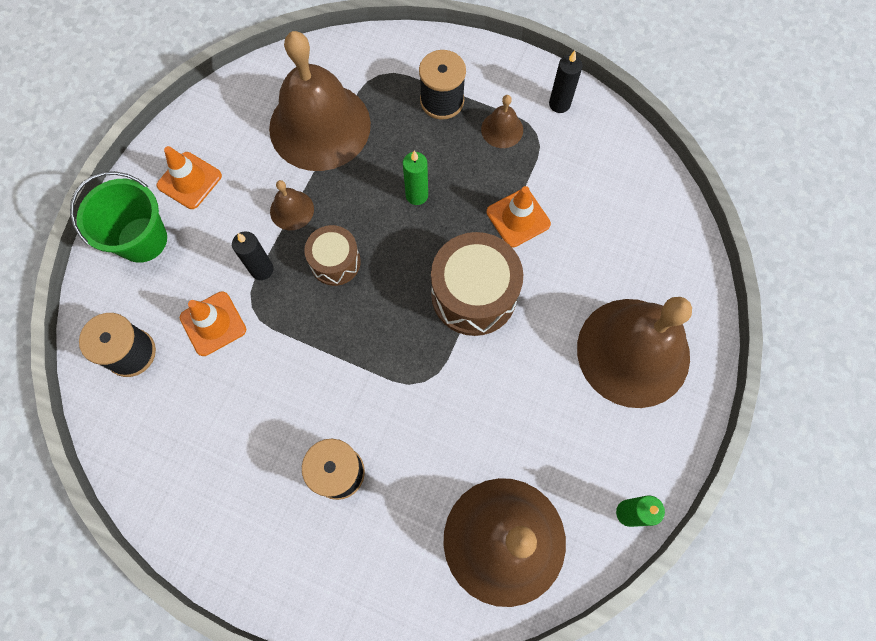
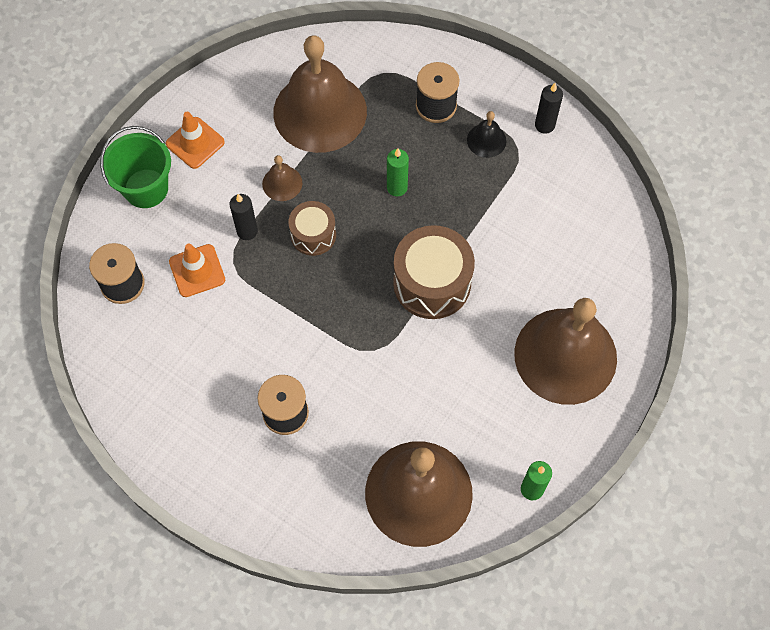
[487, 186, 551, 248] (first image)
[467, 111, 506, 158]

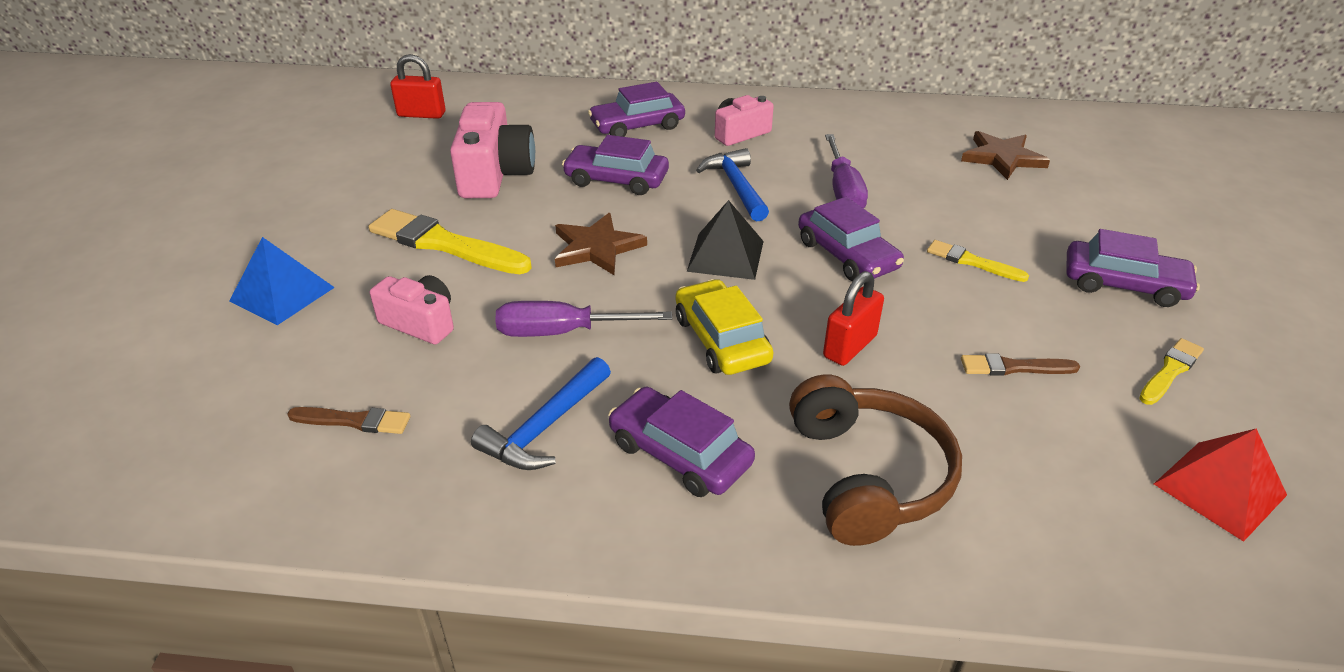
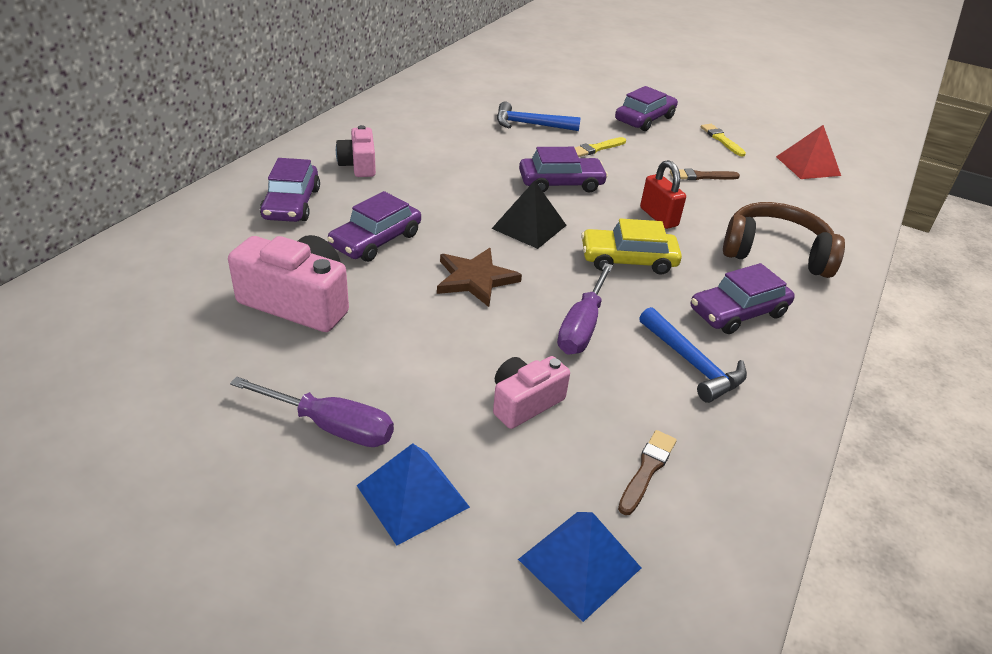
[369, 209, 532, 274] (first image)
[390, 54, 446, 119] (first image)
[961, 131, 1050, 180] (first image)
[518, 512, 641, 622]
[497, 102, 581, 131]
[230, 377, 394, 447]
[670, 169, 740, 180]

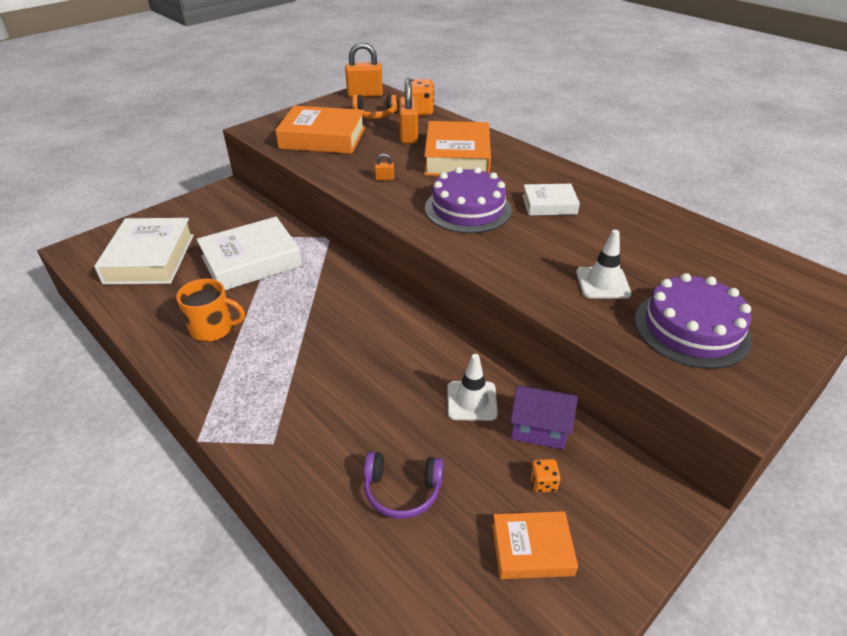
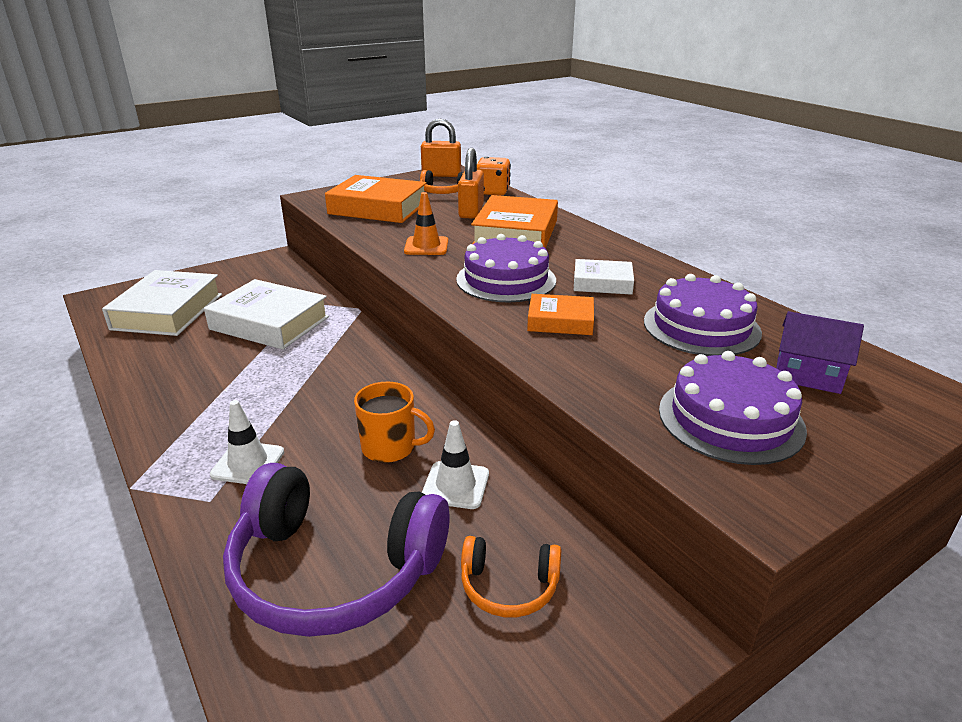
[644, 274, 762, 356]
[354, 382, 435, 463]
[527, 294, 594, 335]
[777, 311, 864, 394]
[210, 400, 284, 484]
[404, 192, 448, 255]
[461, 536, 561, 617]
[204, 279, 329, 350]
[223, 463, 450, 637]

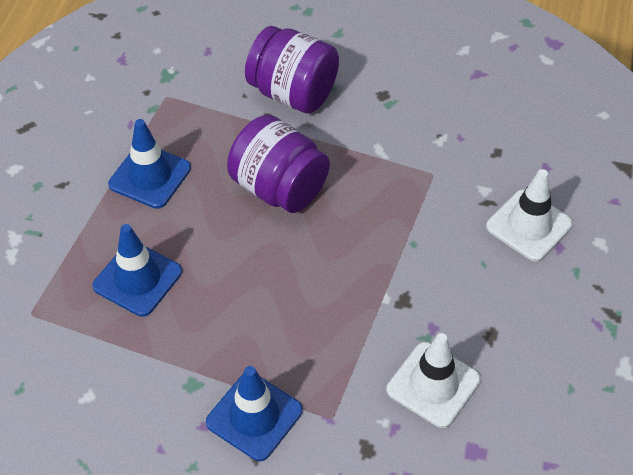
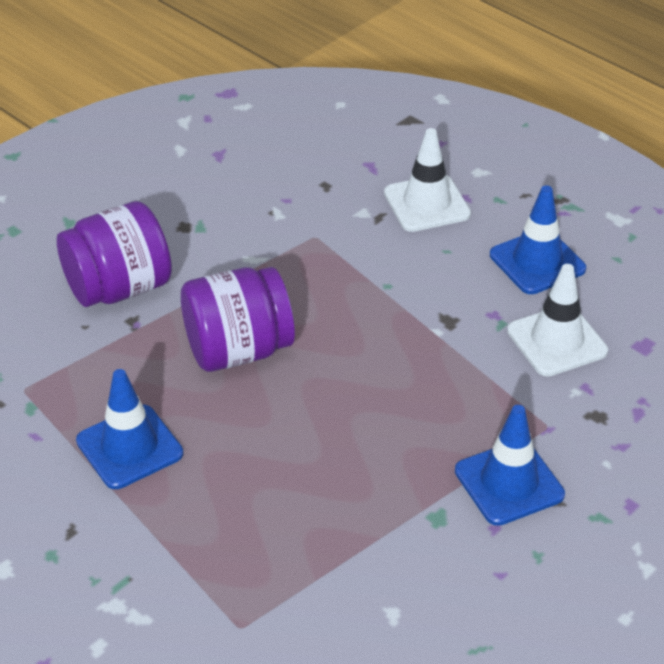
[490, 186, 586, 294]

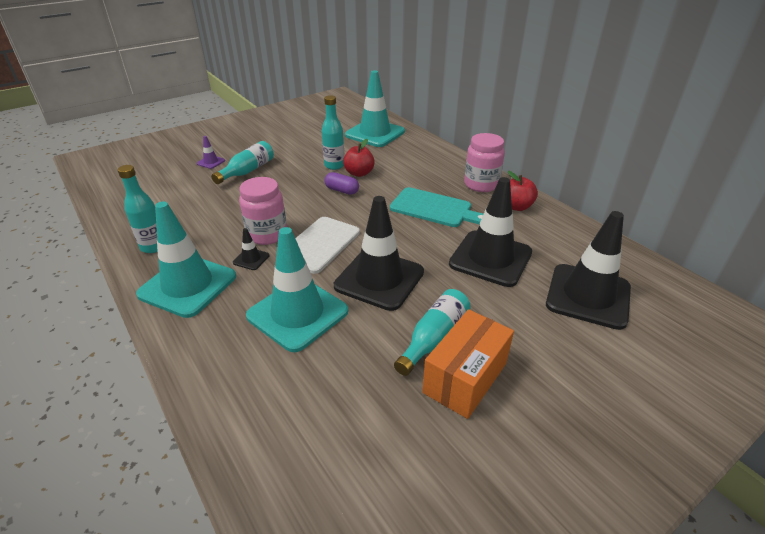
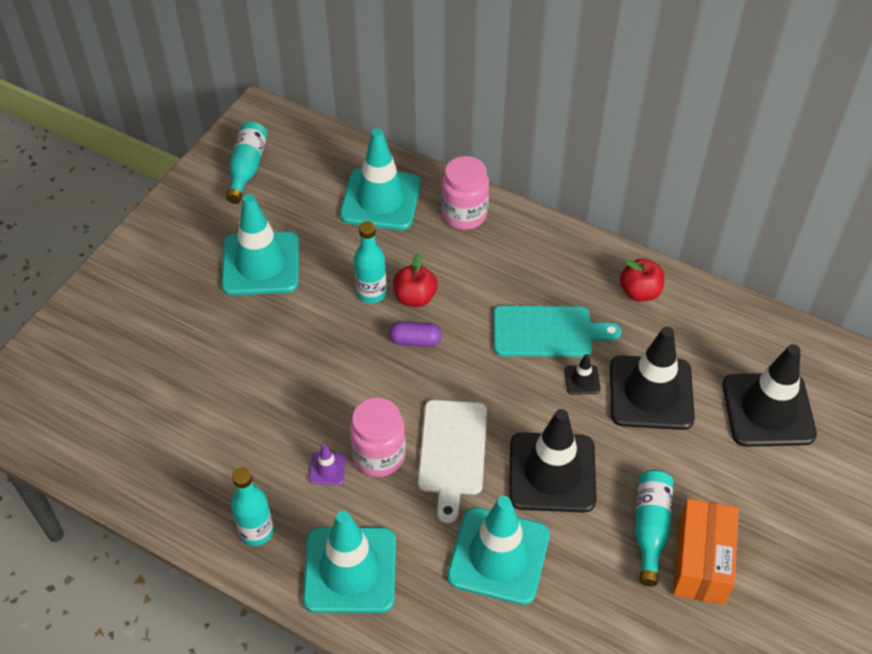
[221, 194, 299, 295]
[309, 444, 346, 485]
[226, 122, 268, 204]
[565, 354, 600, 395]
[441, 156, 489, 230]

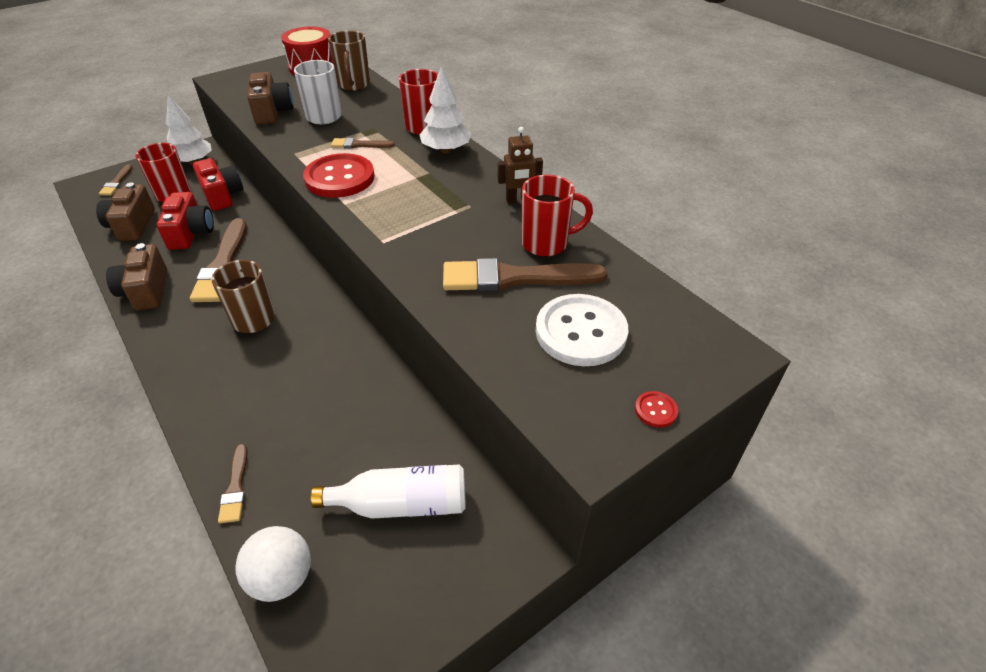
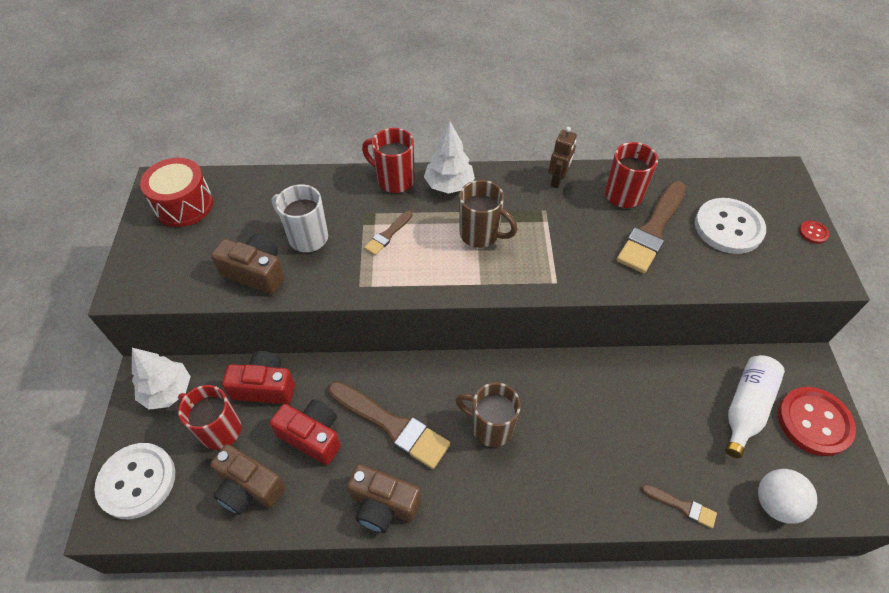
[778, 387, 856, 456]
[459, 180, 517, 248]
[94, 443, 175, 519]

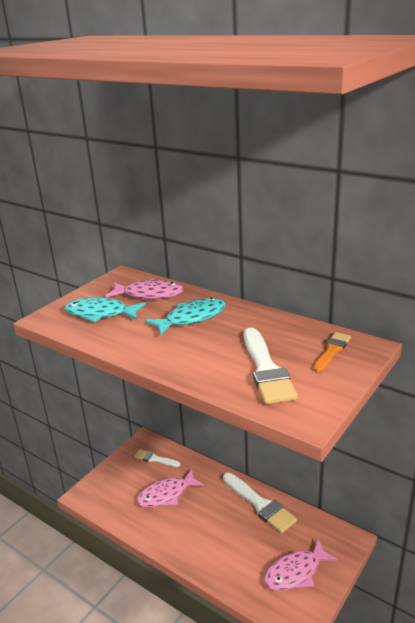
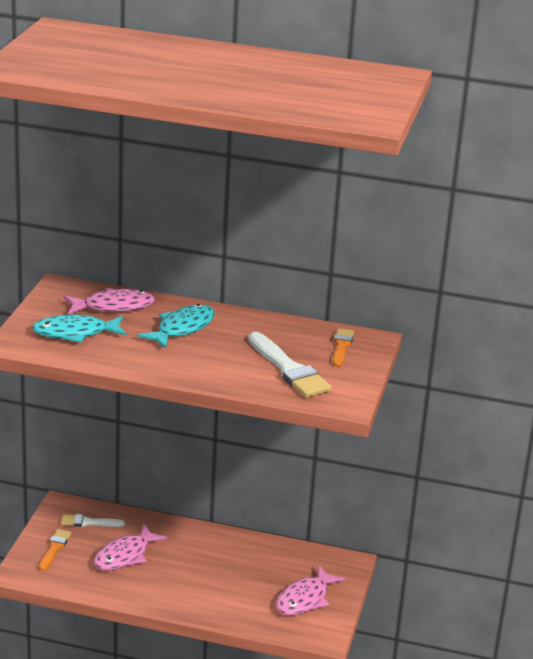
[223, 473, 297, 533] (first image)
[39, 529, 71, 571]

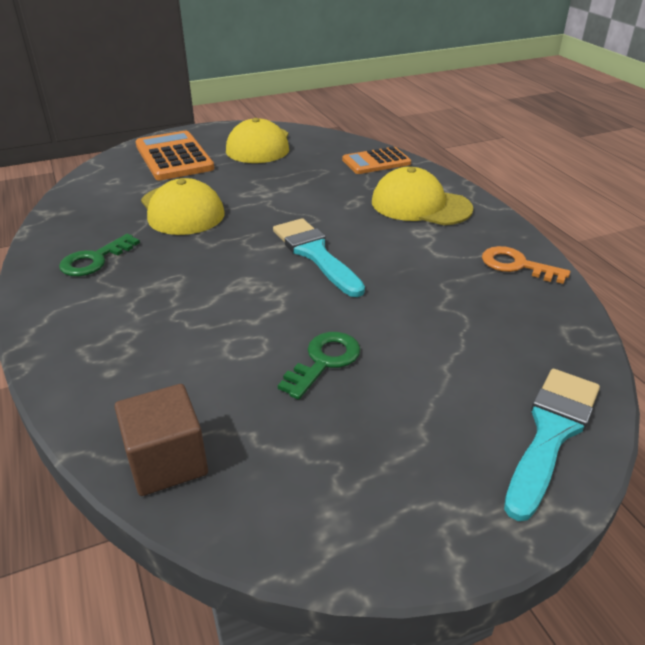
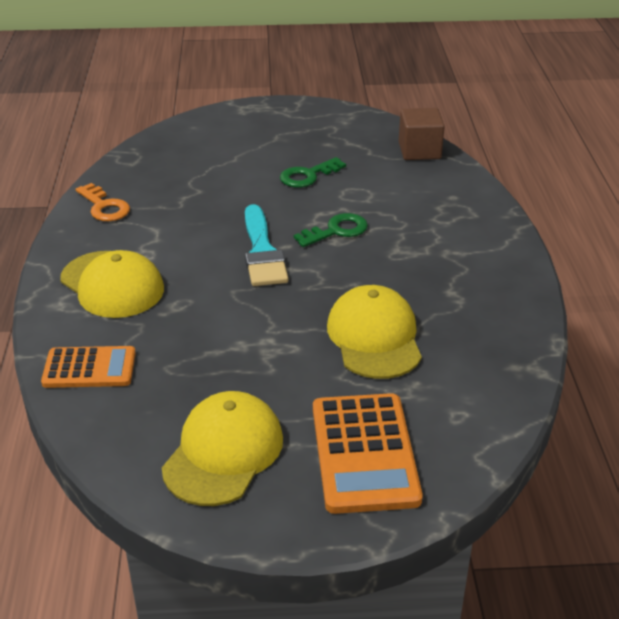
[504, 369, 600, 521] (first image)
[294, 213, 368, 247]

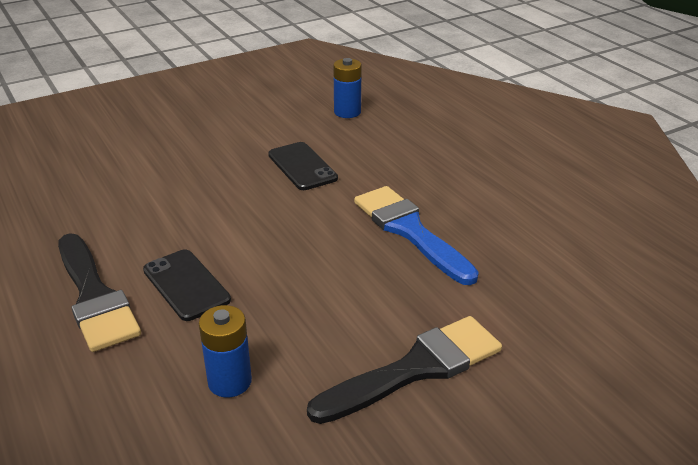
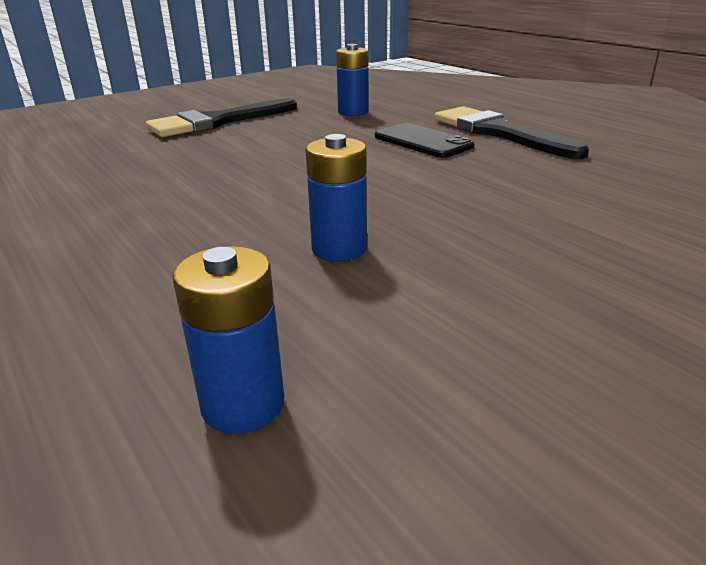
[354, 186, 479, 285] (first image)
[306, 134, 367, 262]

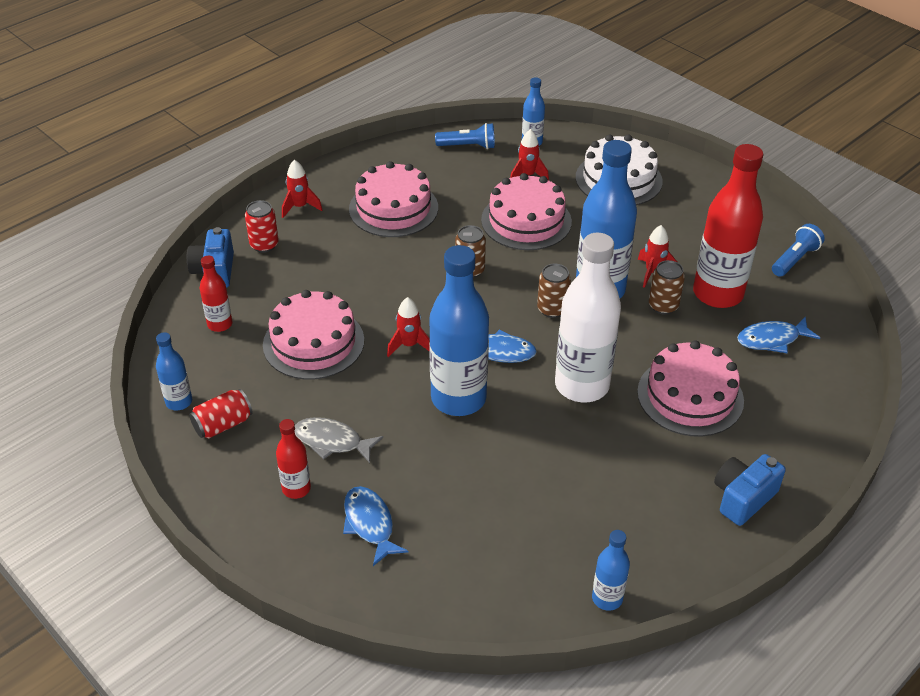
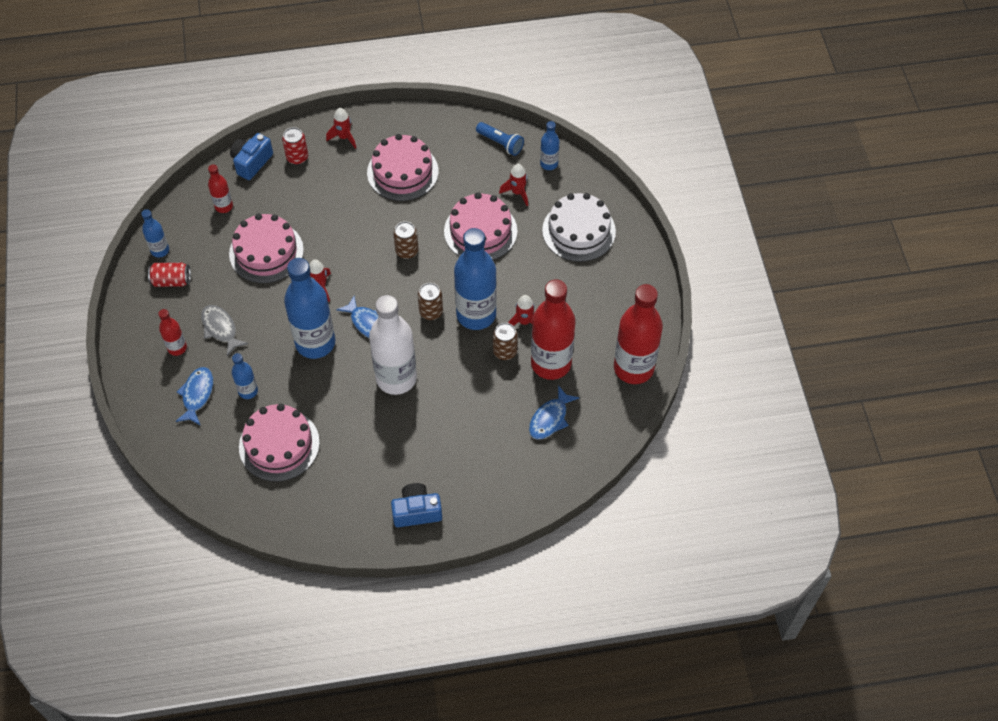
[232, 353, 258, 399]
[239, 404, 320, 482]
[614, 284, 663, 384]
[529, 385, 579, 440]

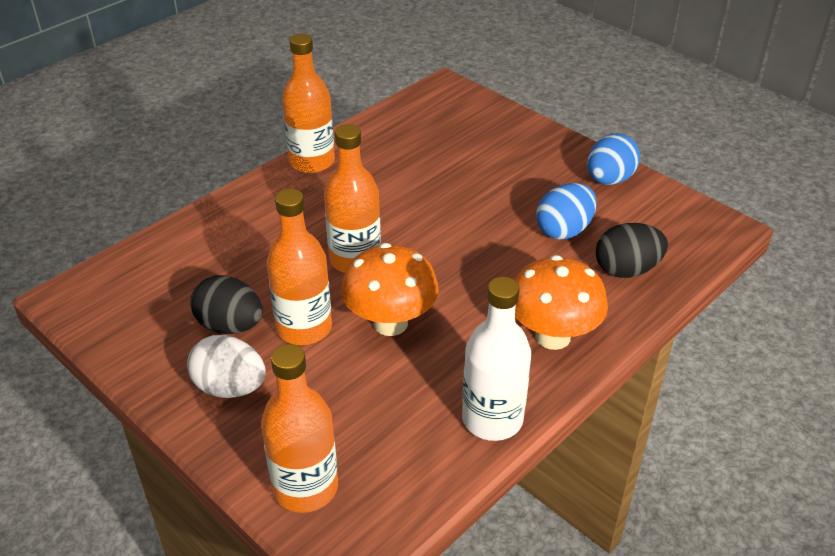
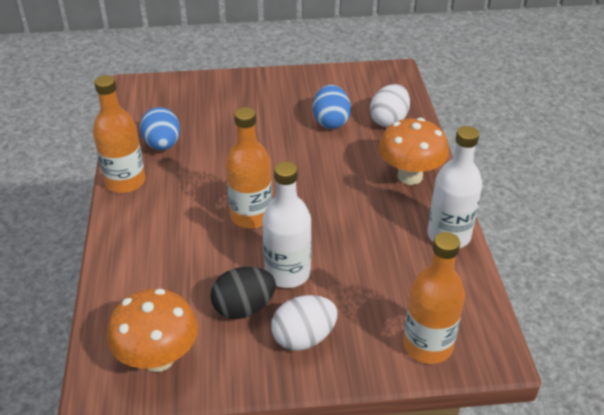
[107, 289, 198, 372]
[140, 107, 180, 150]
[262, 162, 312, 288]
[370, 84, 410, 127]

